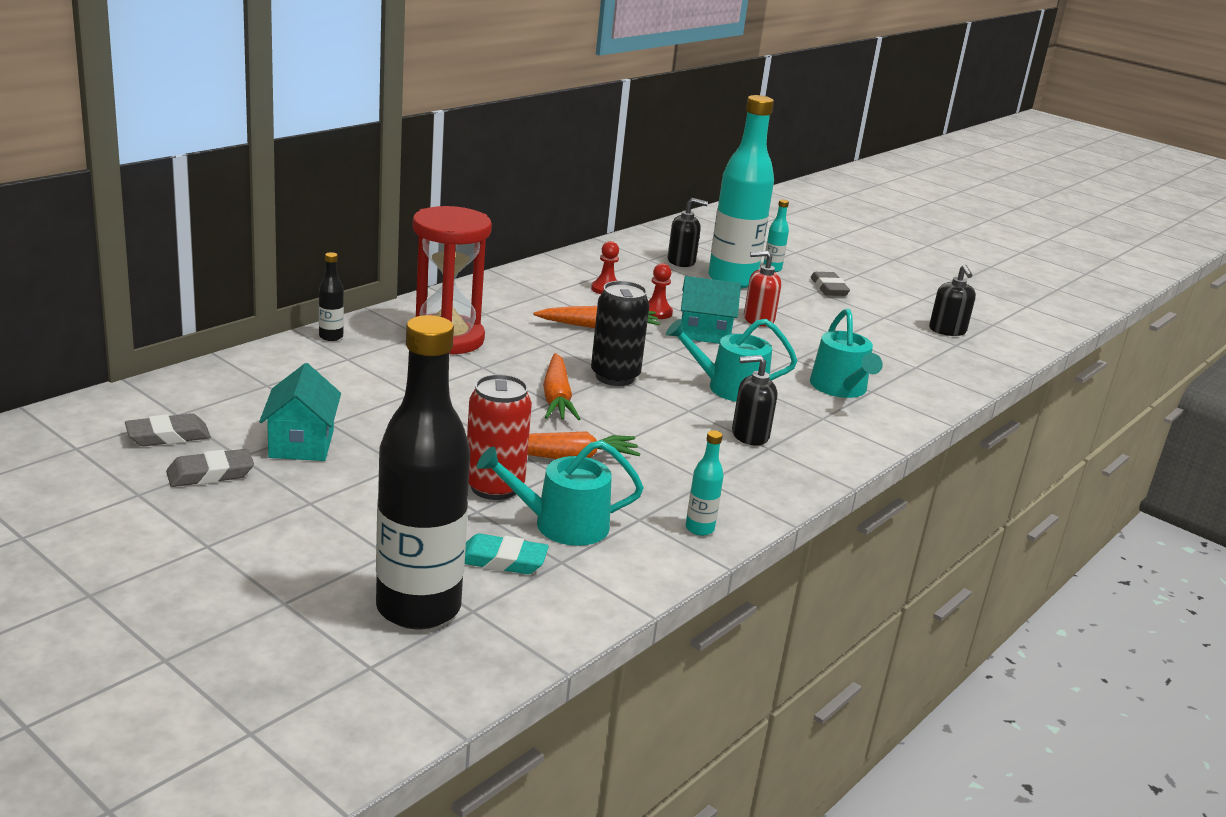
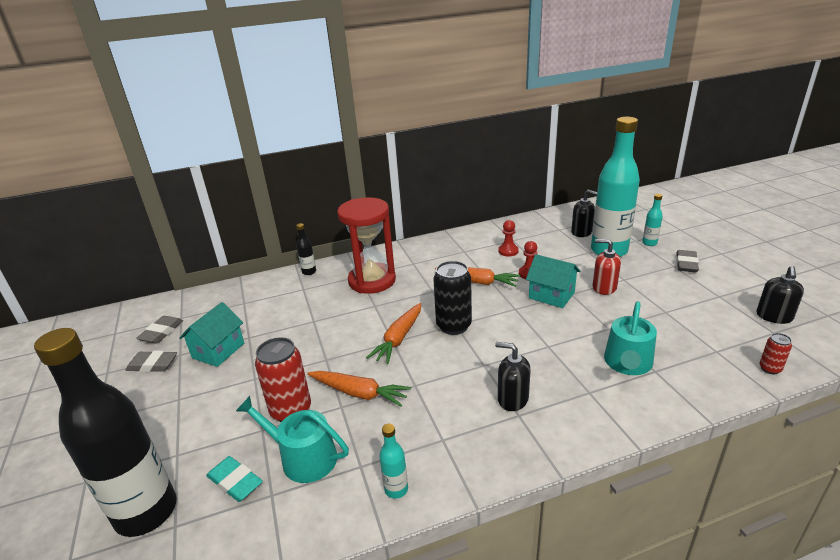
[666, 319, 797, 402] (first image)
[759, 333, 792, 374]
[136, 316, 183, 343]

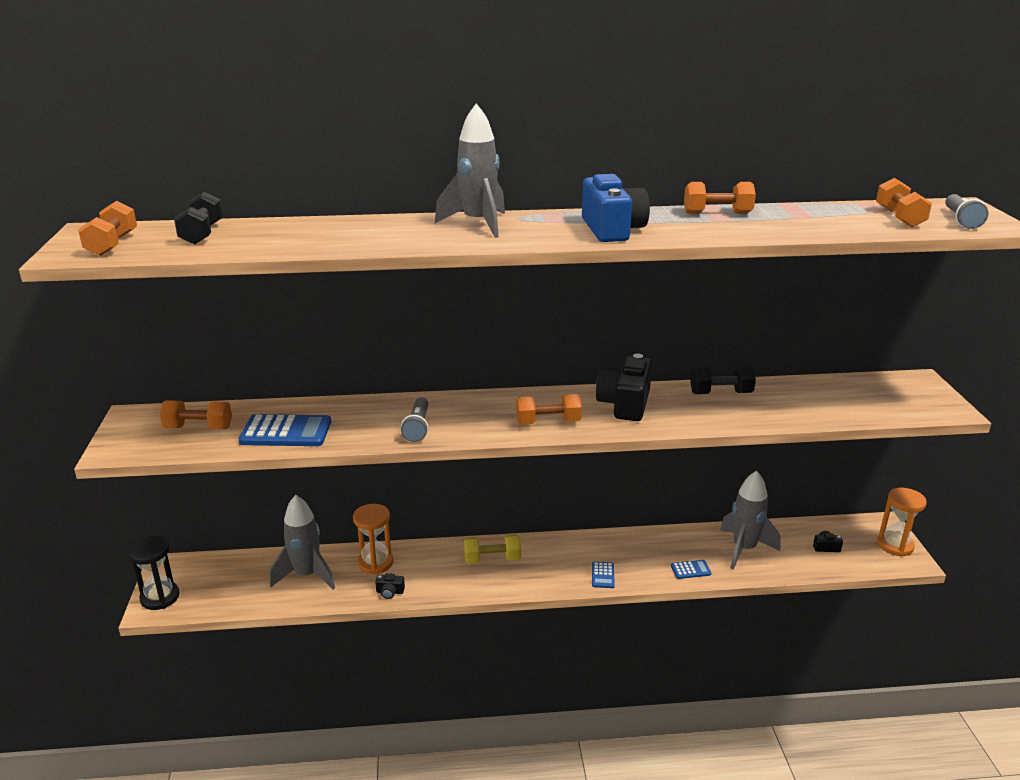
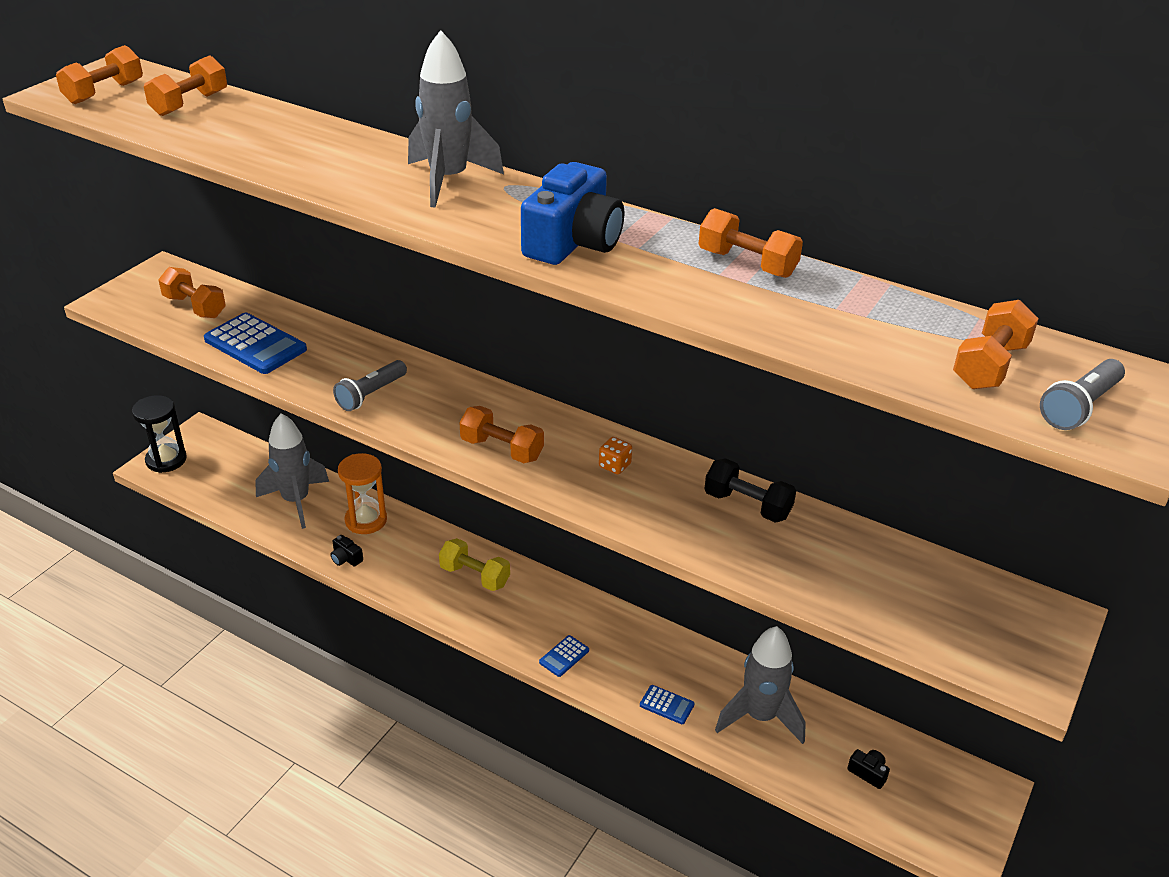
[877, 488, 927, 557] (first image)
[599, 437, 632, 474]
[144, 55, 227, 116]

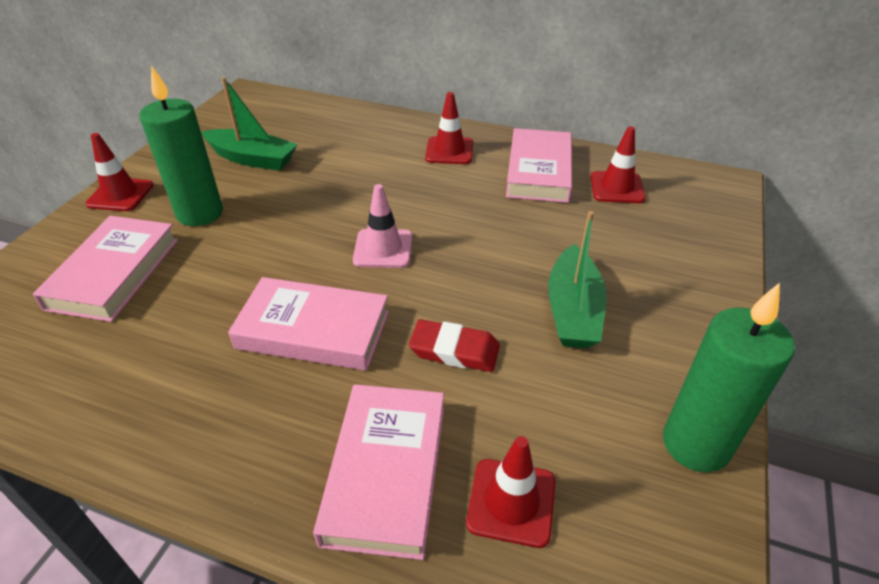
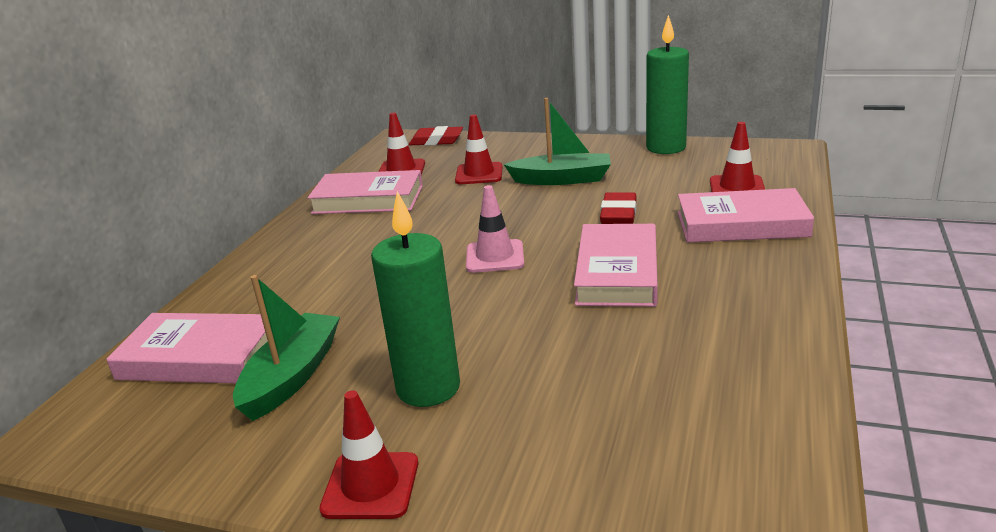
[409, 126, 463, 146]
[106, 313, 268, 384]
[455, 114, 502, 184]

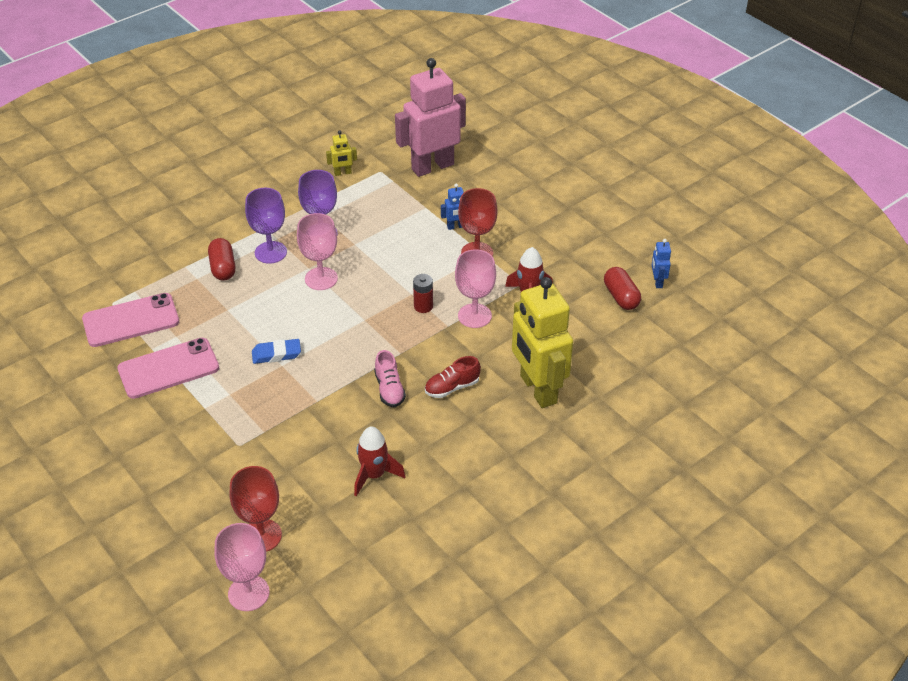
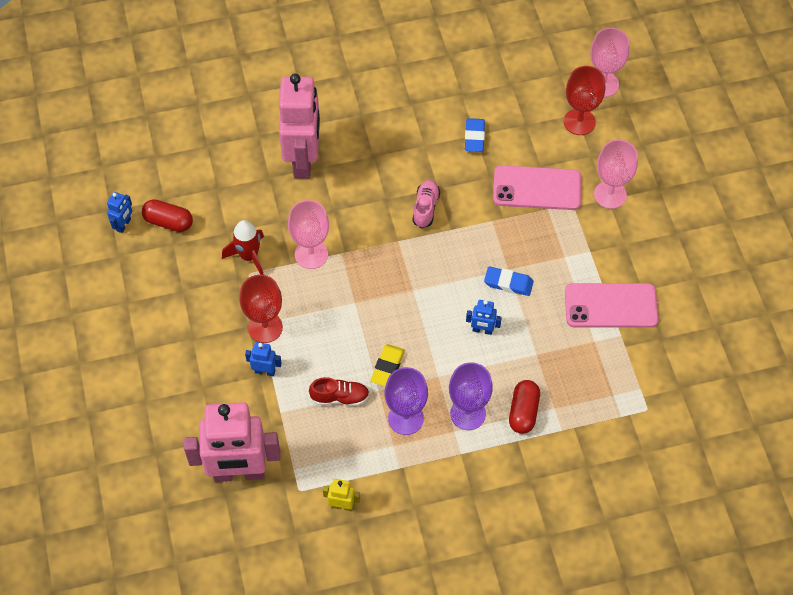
[413, 274, 433, 313] (first image)
[371, 344, 405, 386]
[466, 300, 502, 335]
[493, 165, 581, 210]
[594, 140, 638, 209]
[309, 377, 370, 406]
[465, 118, 485, 152]
[279, 74, 320, 179]
[142, 199, 193, 232]

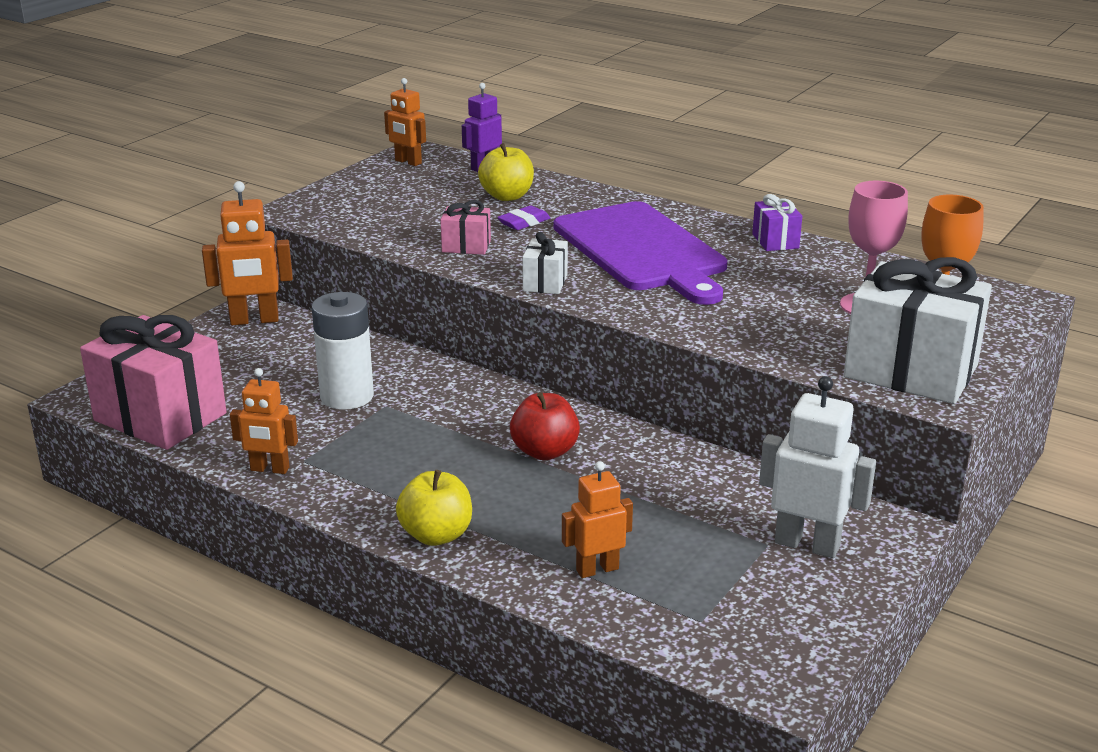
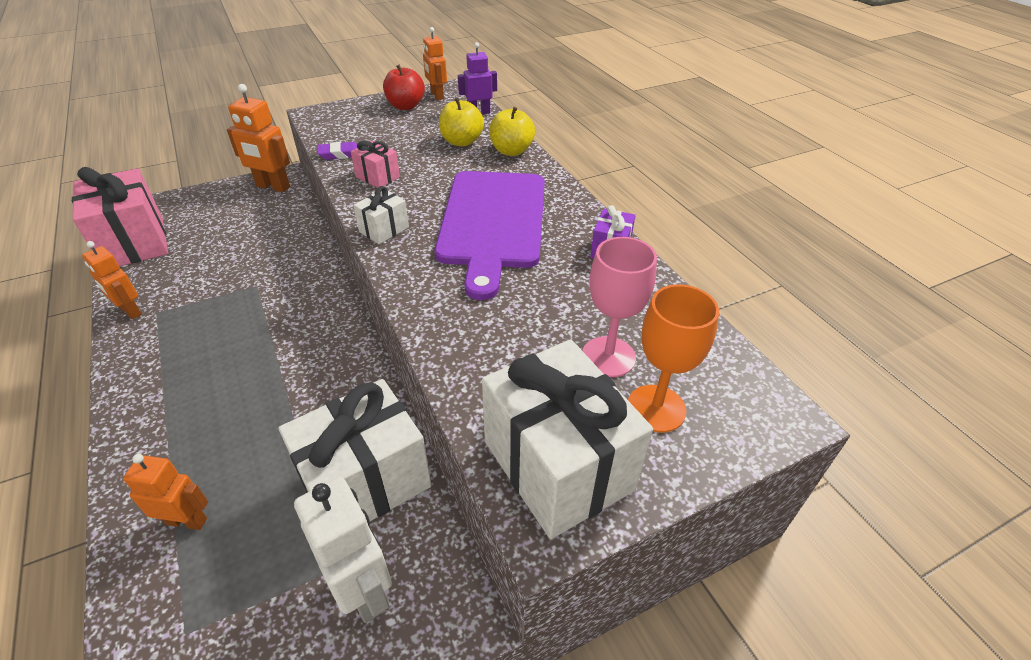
[312, 292, 374, 410] (first image)
[278, 379, 432, 521]
[489, 107, 535, 156]
[317, 142, 357, 160]
[383, 65, 425, 110]

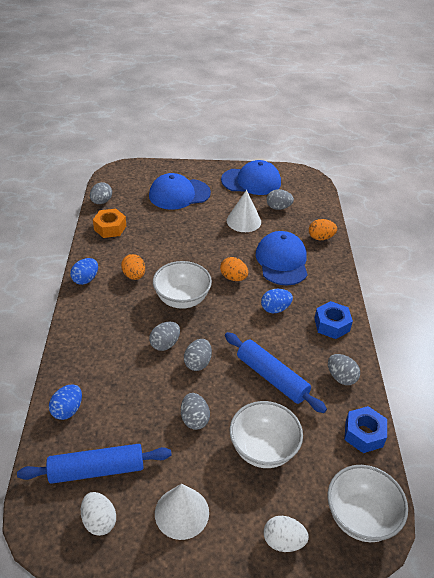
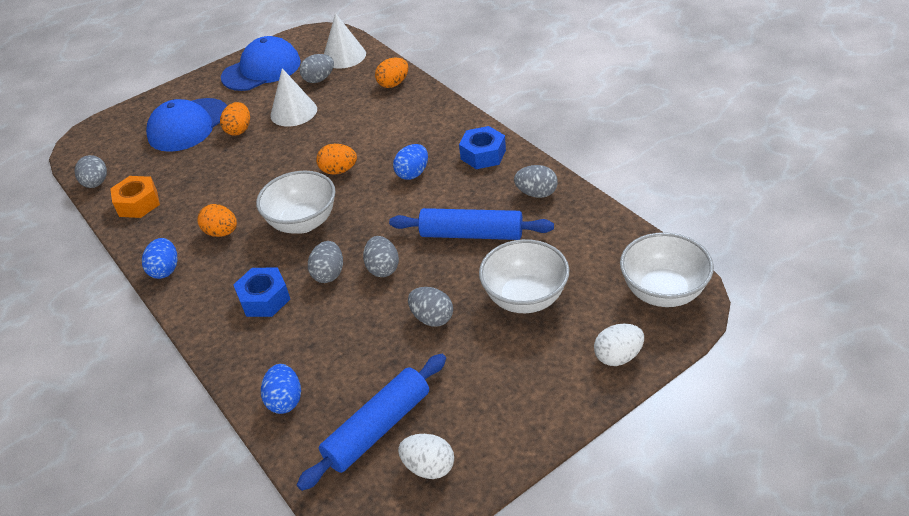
[256, 231, 308, 285] (first image)
[220, 102, 250, 136]
[324, 13, 366, 69]
[233, 267, 290, 317]

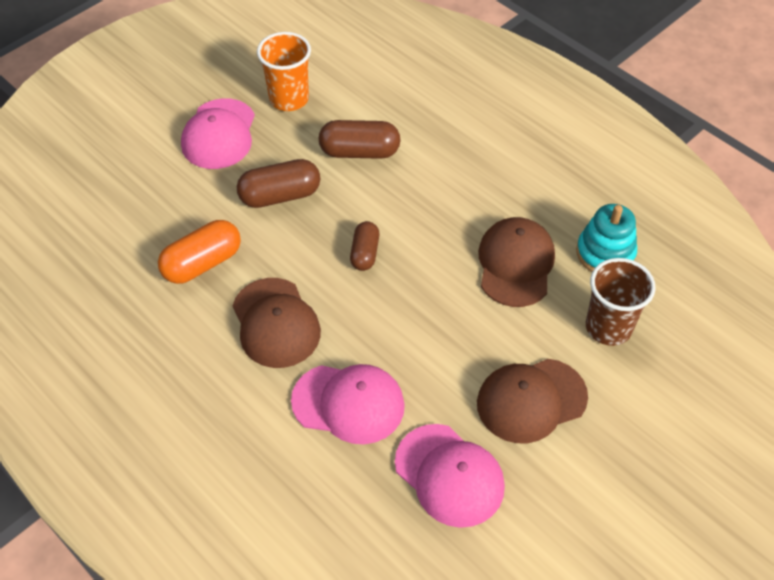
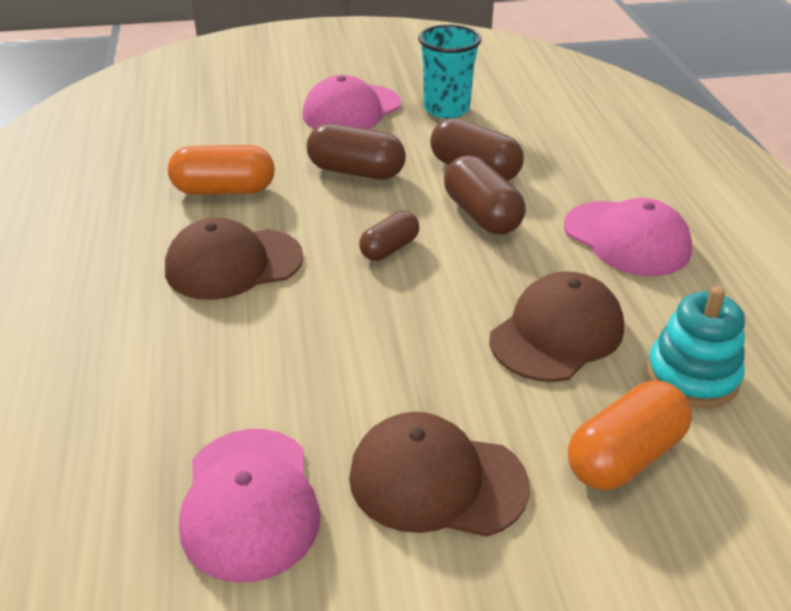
[444, 155, 526, 235]
[564, 198, 692, 276]
[568, 381, 692, 490]
[418, 24, 482, 118]
[165, 218, 303, 300]

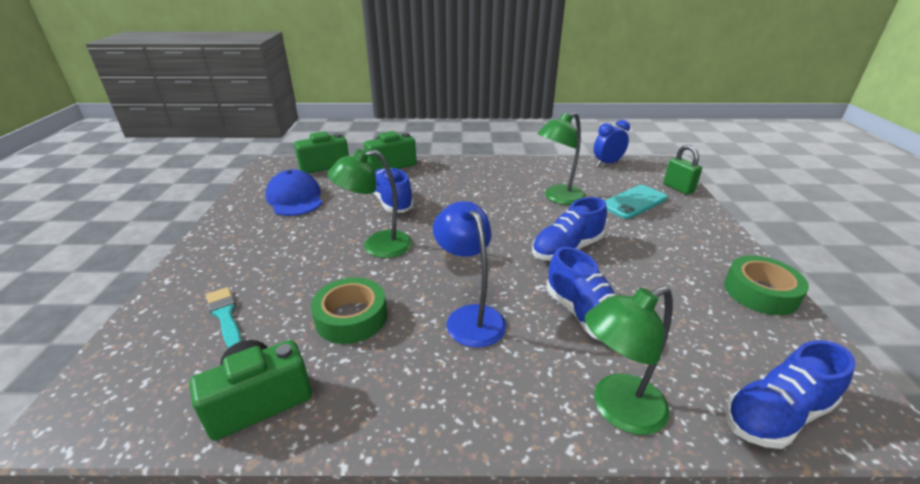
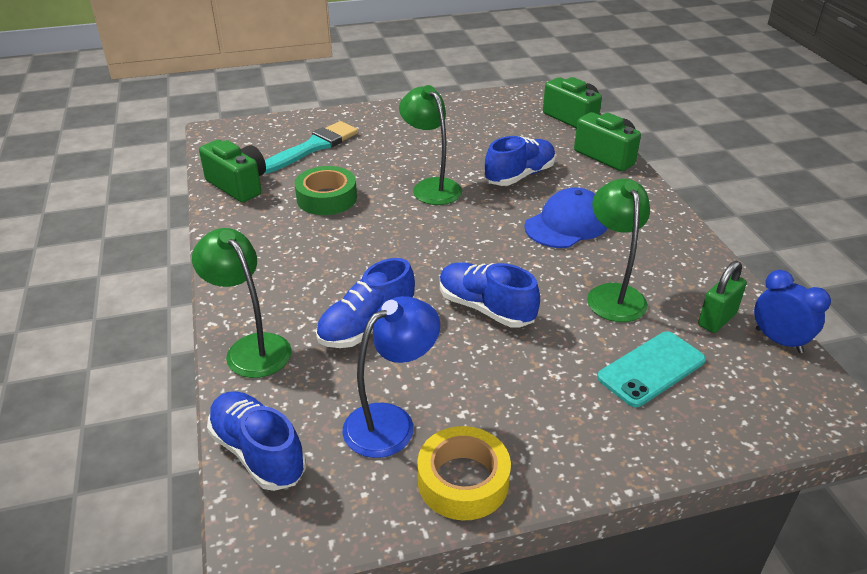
[524, 187, 608, 248]
[342, 296, 440, 458]
[698, 261, 747, 333]
[417, 426, 511, 520]
[587, 179, 650, 322]
[597, 331, 706, 407]
[265, 121, 358, 174]

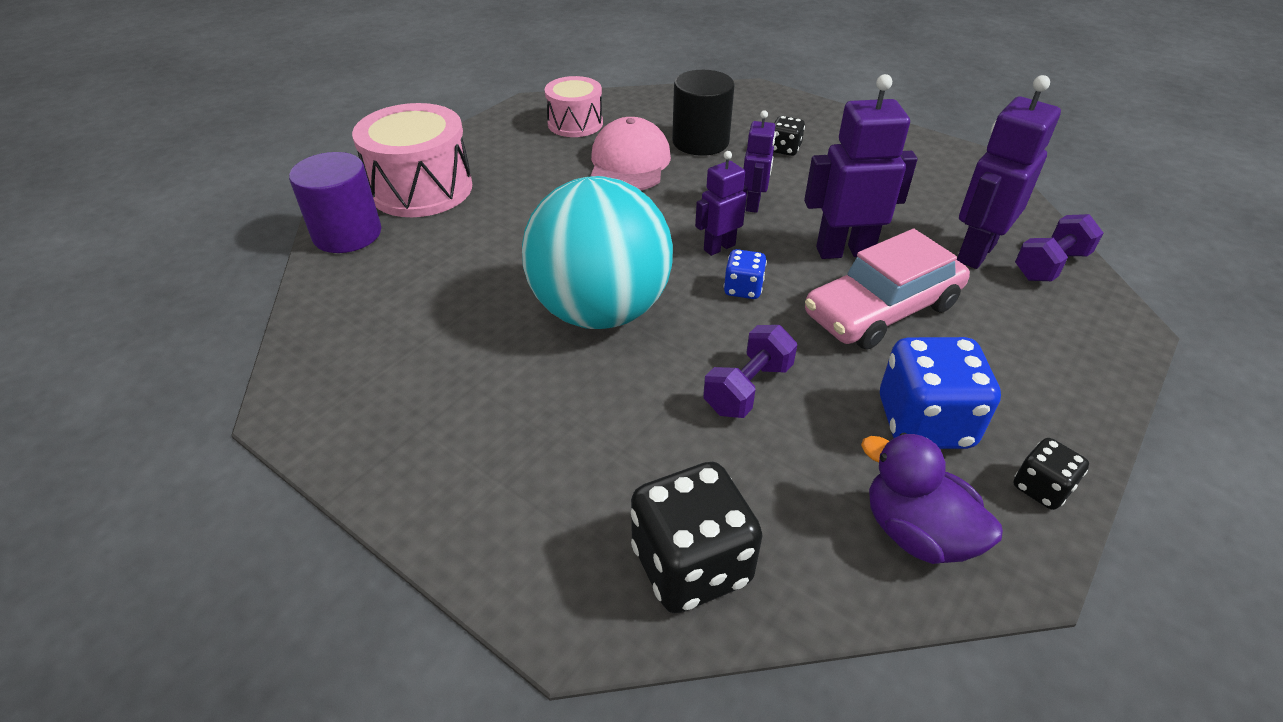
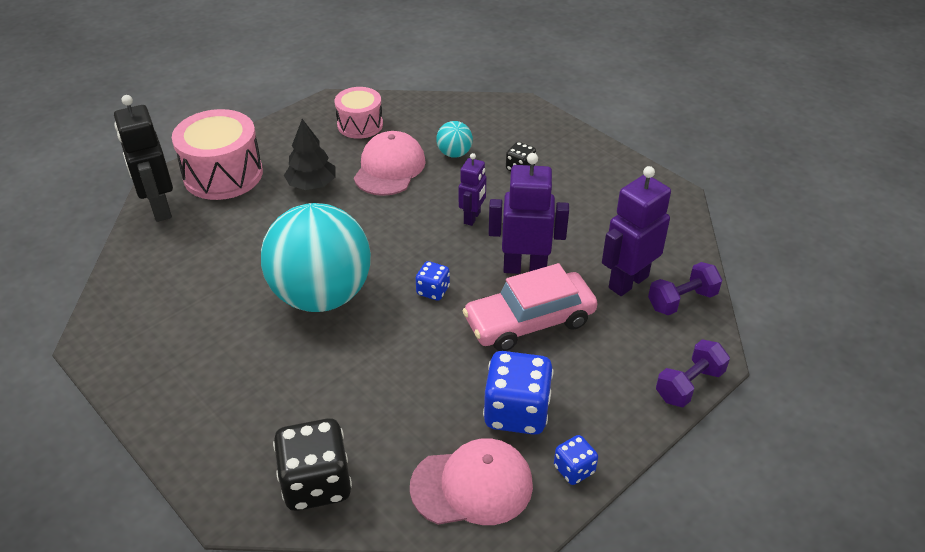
[695, 151, 748, 256] (first image)
[284, 119, 336, 190]
[656, 339, 730, 407]
[114, 95, 173, 222]
[437, 121, 473, 158]
[410, 438, 533, 525]
[554, 435, 598, 485]

